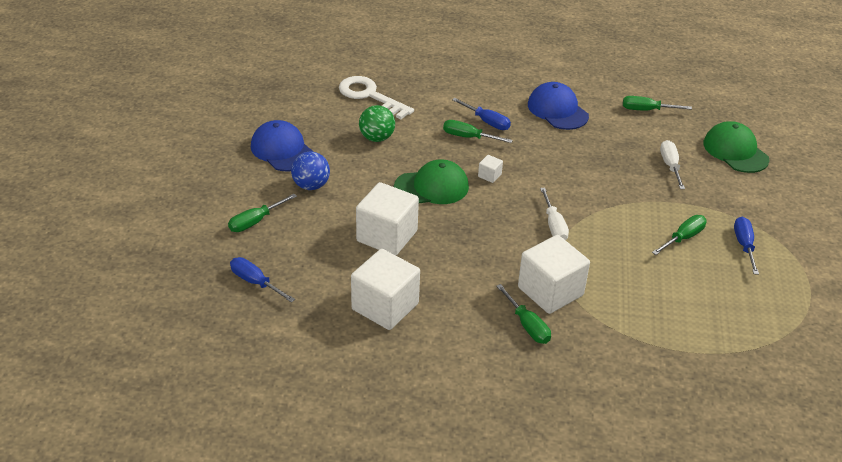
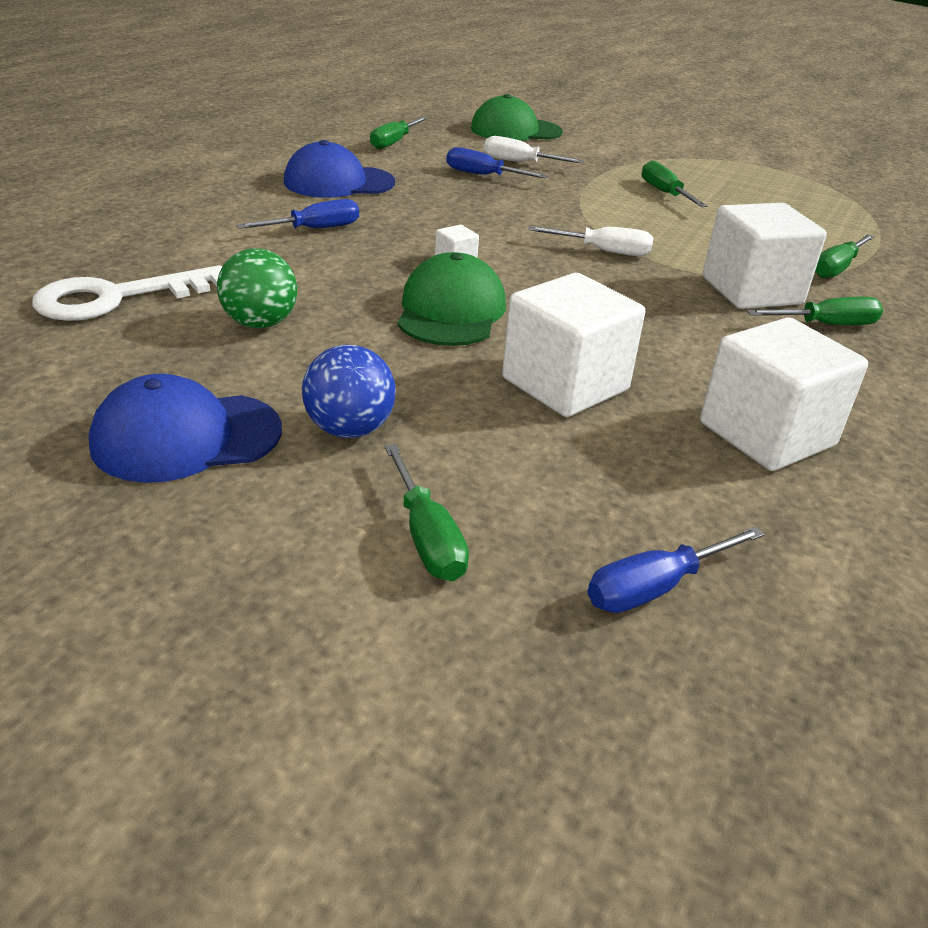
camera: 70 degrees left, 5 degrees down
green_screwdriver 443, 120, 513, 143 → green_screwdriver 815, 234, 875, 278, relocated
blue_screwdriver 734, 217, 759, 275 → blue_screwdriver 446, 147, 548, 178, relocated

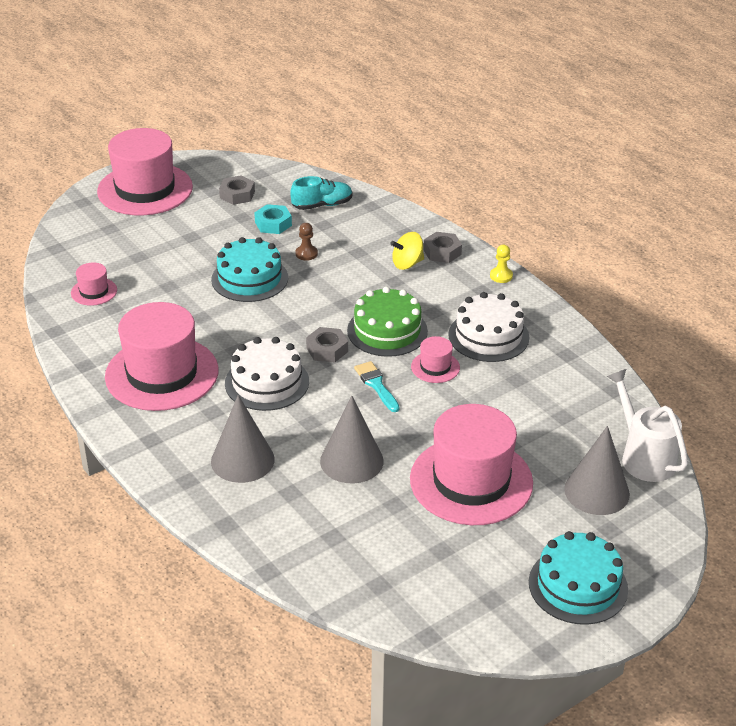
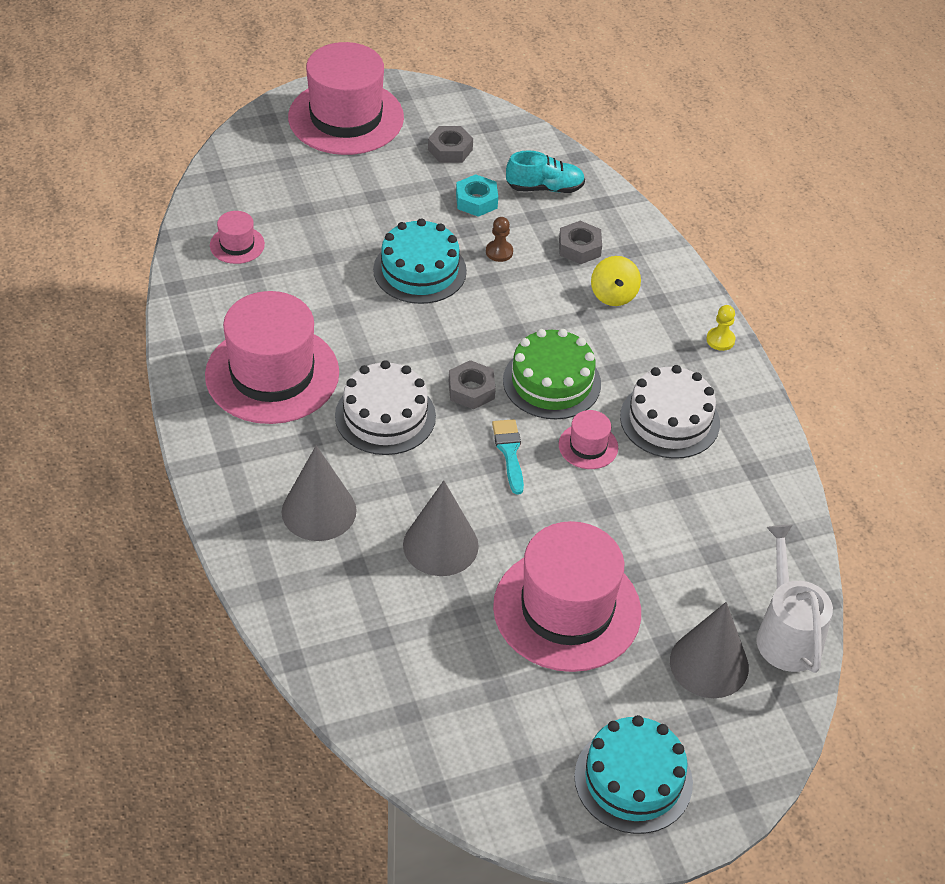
camera: 15 degrees right, 10 degrees up
grey_nut 423, 232, 462, 263 → grey_nut 559, 221, 602, 264, relocated
yellow_spinning_top 390, 232, 424, 270 → yellow_spinning_top 591, 256, 641, 306, 90 degrees counterclockwise

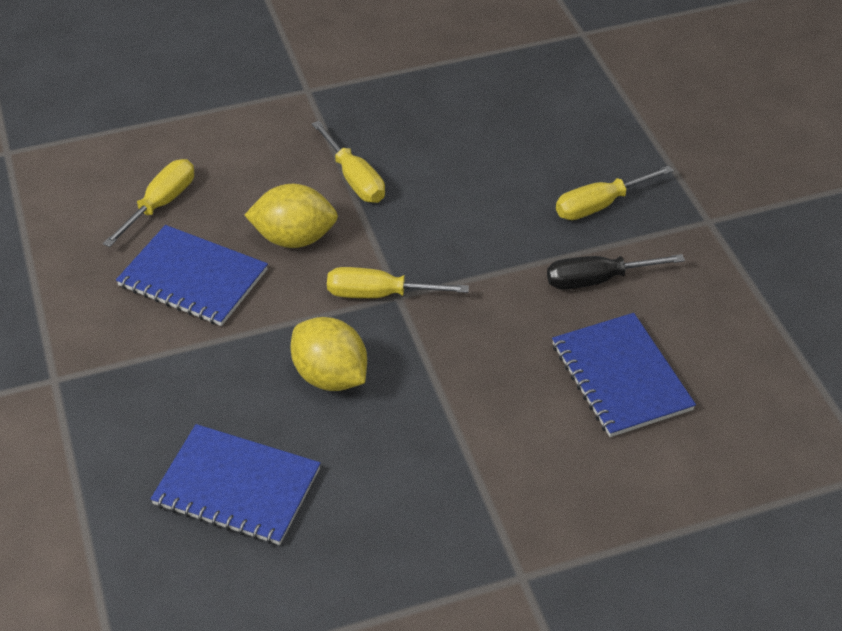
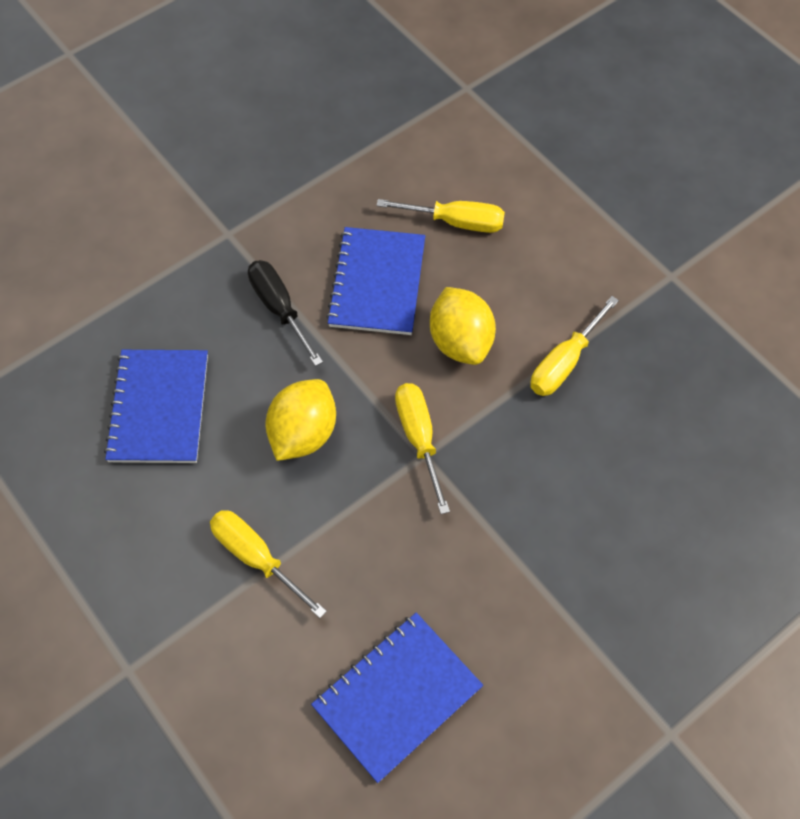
camera: 70 degrees right, 15 degrees up
black_screwdriver 547, 254, 685, 290 → black_screwdriver 248, 260, 323, 366, relocated
yellow_screwdriver 556, 165, 674, 220 → yellow_screwdriver 210, 510, 327, 618, relocated

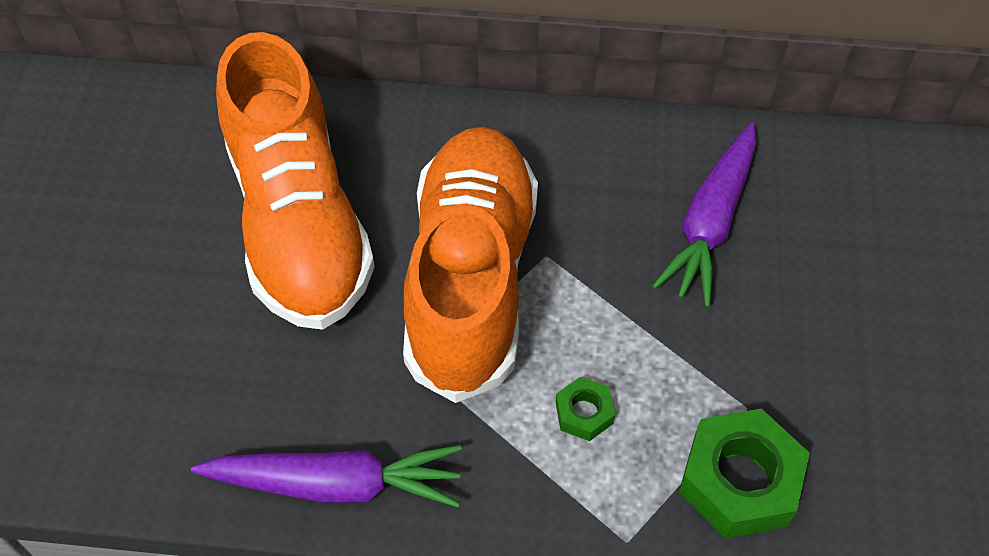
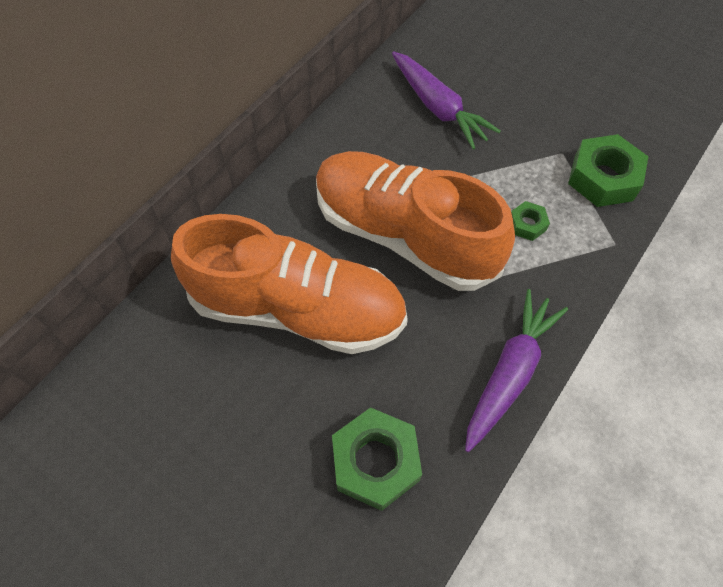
camera: 60 degrees left, 5 degrees up
- → green_nut 332, 407, 422, 511

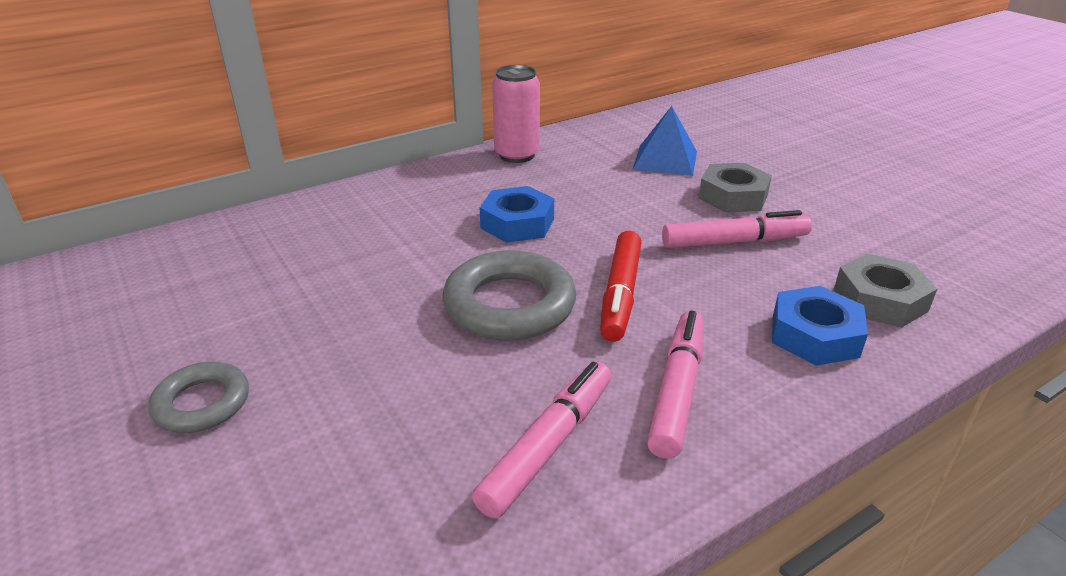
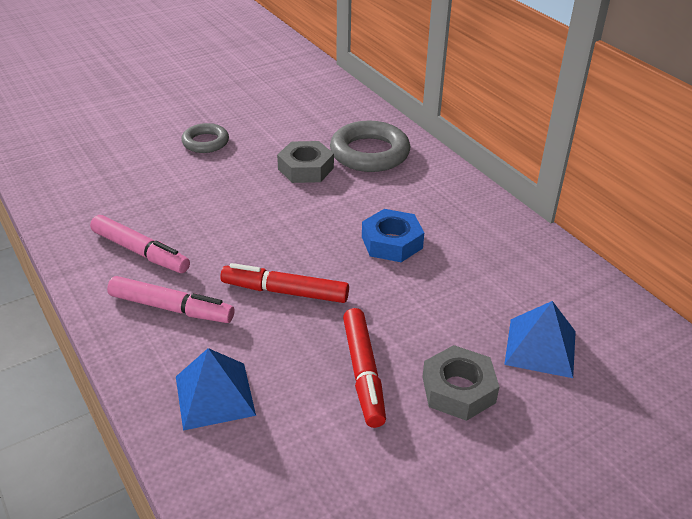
camera: 90 degrees right, 5 degrees up
pink_can 492, 65, 540, 163 → -
grey_ring 443, 250, 576, 341 → grey_ring 330, 121, 410, 172, relocated
grey_nut 834, 254, 937, 328 → grey_nut 277, 141, 334, 183, relocated
blue_nut 772, 286, 868, 366 → blue_pyramid 176, 348, 256, 431
pink_marker 662, 210, 812, 248 → red_marker 343, 308, 386, 428

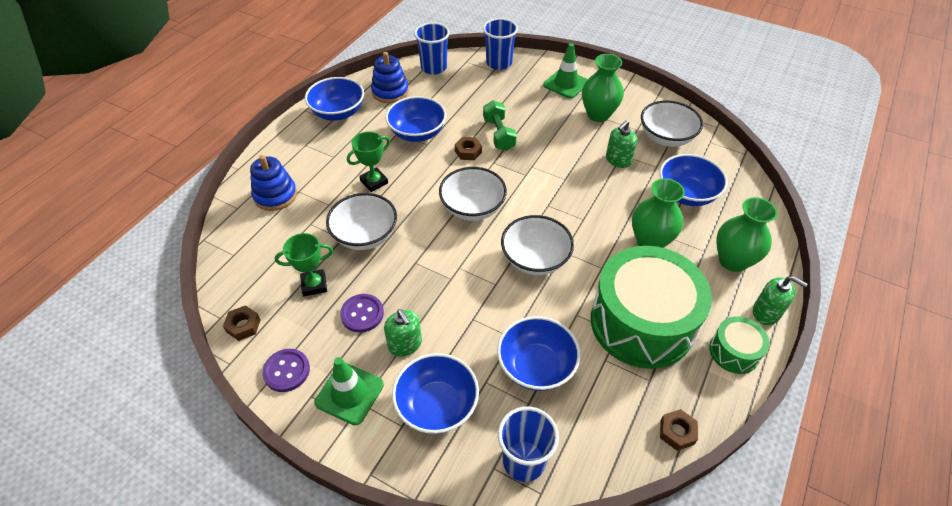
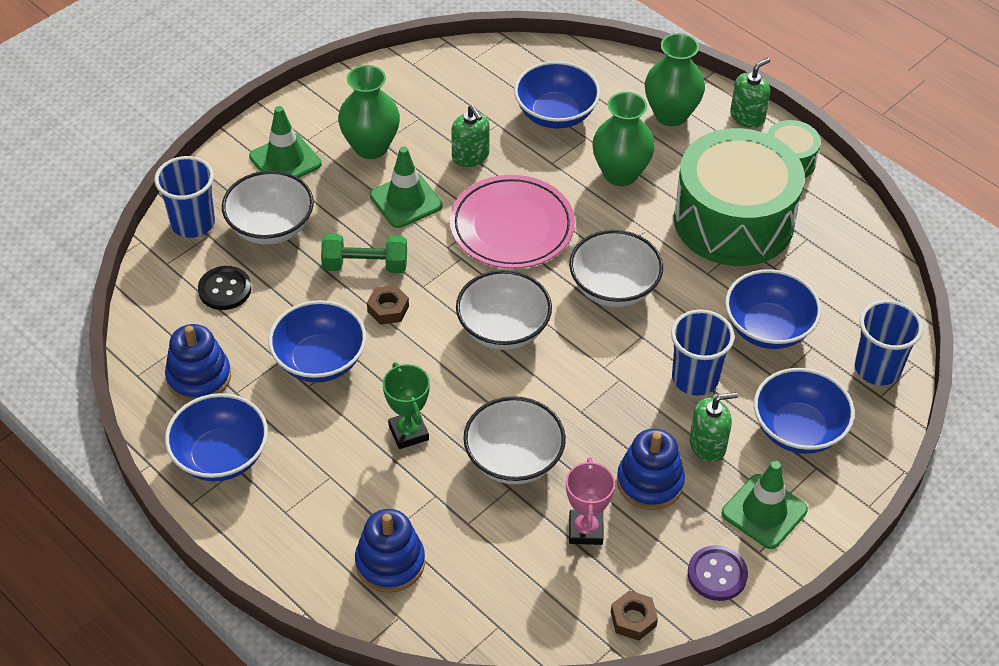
camera: 75 degrees left, 0 degrees up
brown_nut 660, 409, 698, 451 → -
- → black_button 198, 266, 251, 310
- → green_traffic_cone 370, 147, 443, 228
- → pink_plate 450, 175, 575, 269
blue_cup 414, 22, 450, 75 → blue_cup 671, 310, 734, 396, relocated
white_bowl 641, 101, 703, 147 → white_bowl 222, 171, 314, 245, relocated
purple_button 340, 294, 384, 333 → blue_stacking_toy 617, 429, 685, 510
green_trophy 275, 233, 333, 296 → pink_trophy 566, 457, 615, 545

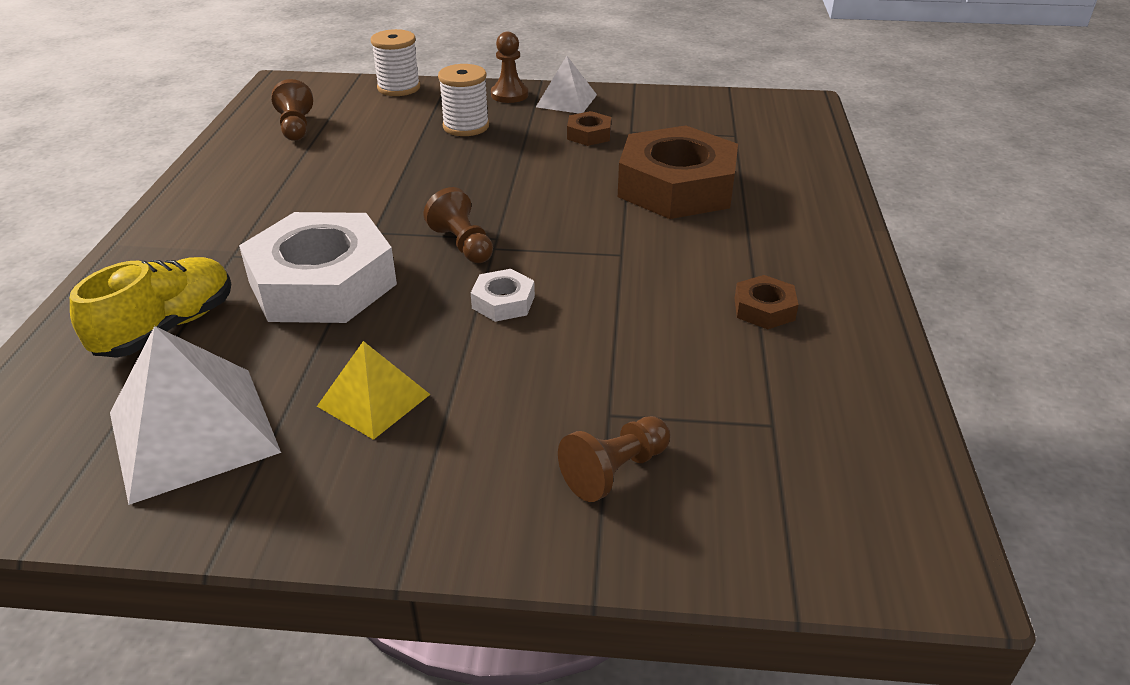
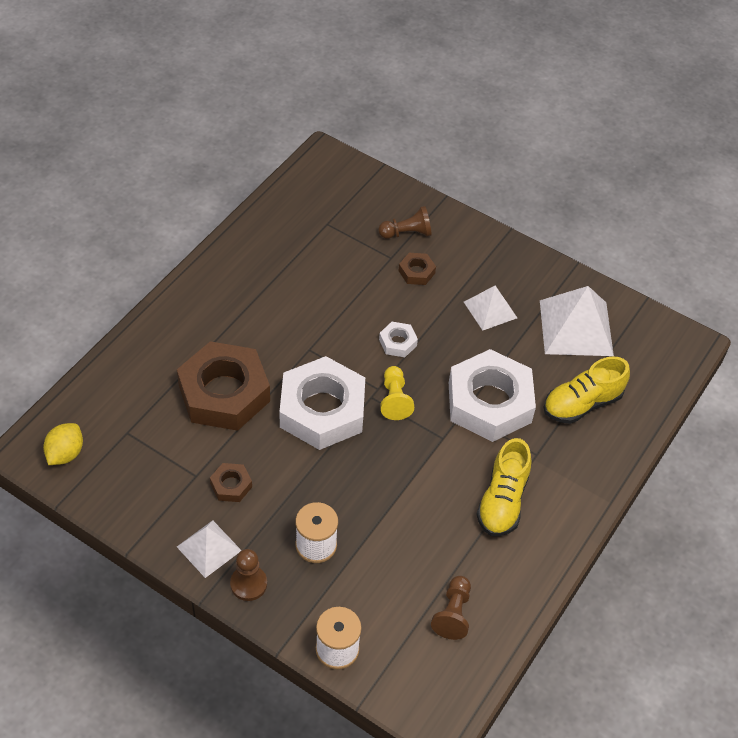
camera: 155 degrees left, 15 degrees up
- → yellow_lemon 43, 423, 83, 465
- → white_nut 279, 356, 365, 450
- → yellow_shoe 476, 438, 532, 536
brown_nut 735, 275, 798, 329 → brown_nut 399, 253, 436, 285, relocated
yellow_pyramid 317, 341, 431, 440 → white_pyramid 464, 286, 517, 331
brown_pawn 423, 187, 493, 263 → yellow_pawn 380, 366, 414, 420

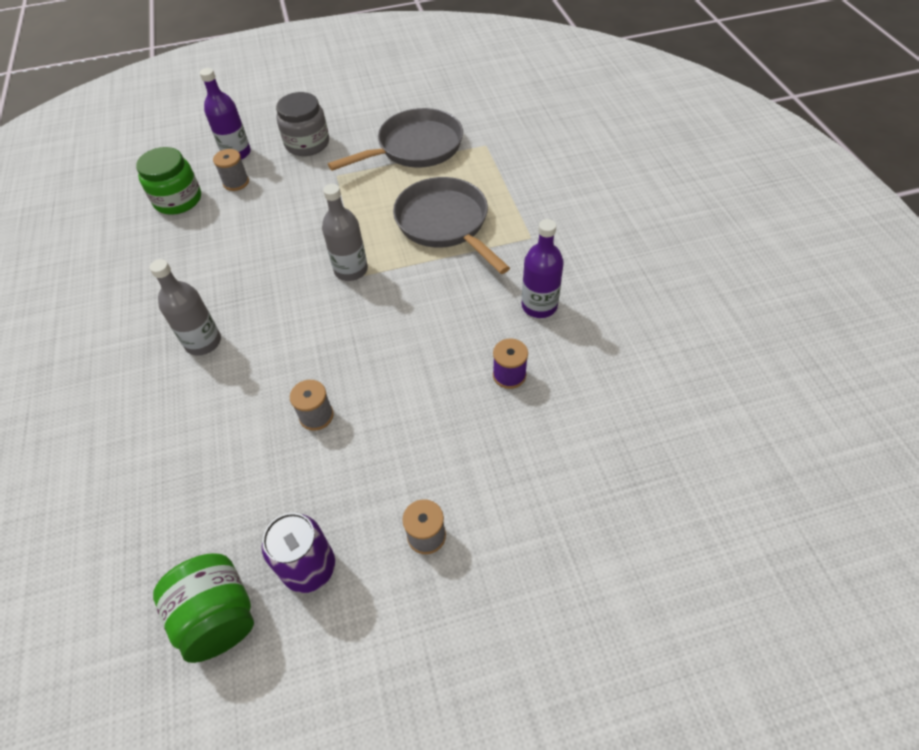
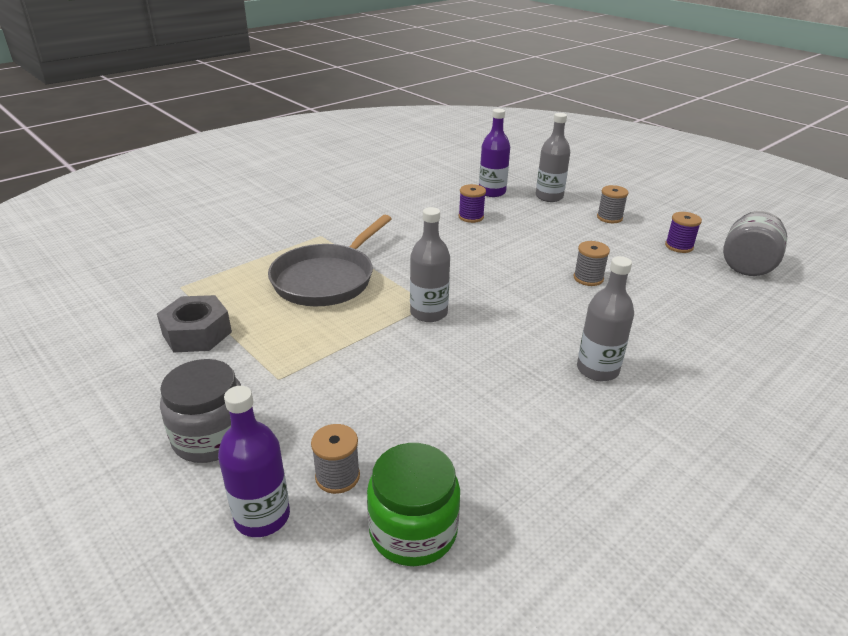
camera: 120 degrees left, 20 degrees down
- → grey_bottle 536, 113, 570, 202
purple_bottle 522, 219, 564, 318 → purple_bottle 479, 109, 510, 197, relocated
purple_can 262, 513, 335, 593 → purple_spool 665, 212, 702, 253
grey_pan 328, 108, 463, 171 → grey_nut 157, 295, 232, 353
green_jar 153, 553, 254, 663 → grey_jar 723, 211, 787, 276

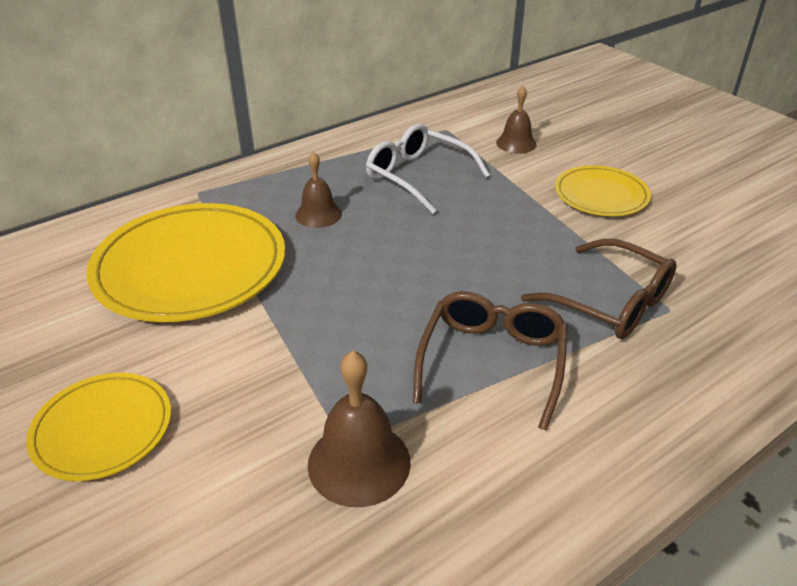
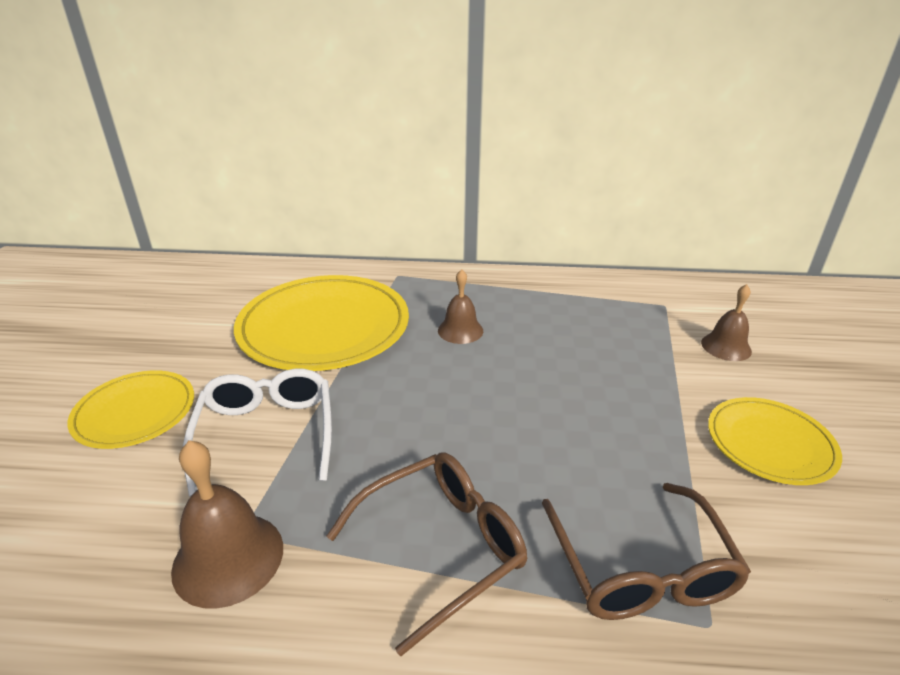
camera: 40 degrees right, 5 degrees down
white_glasses 366, 124, 490, 214 → white_glasses 183, 369, 332, 496, relocated

